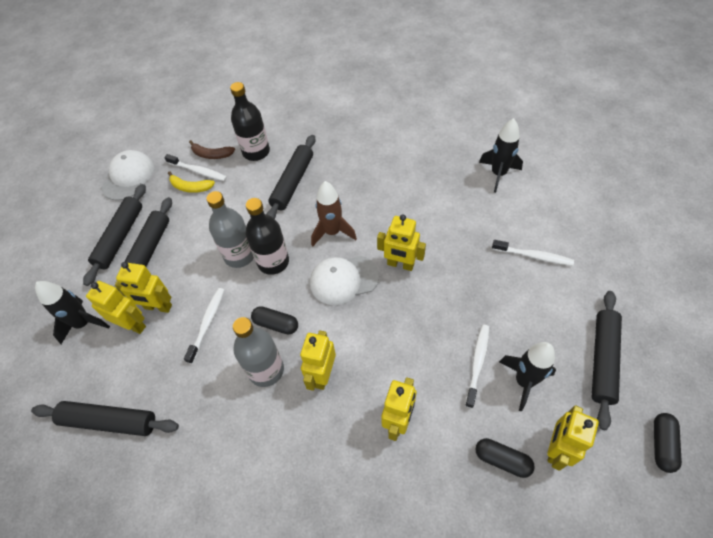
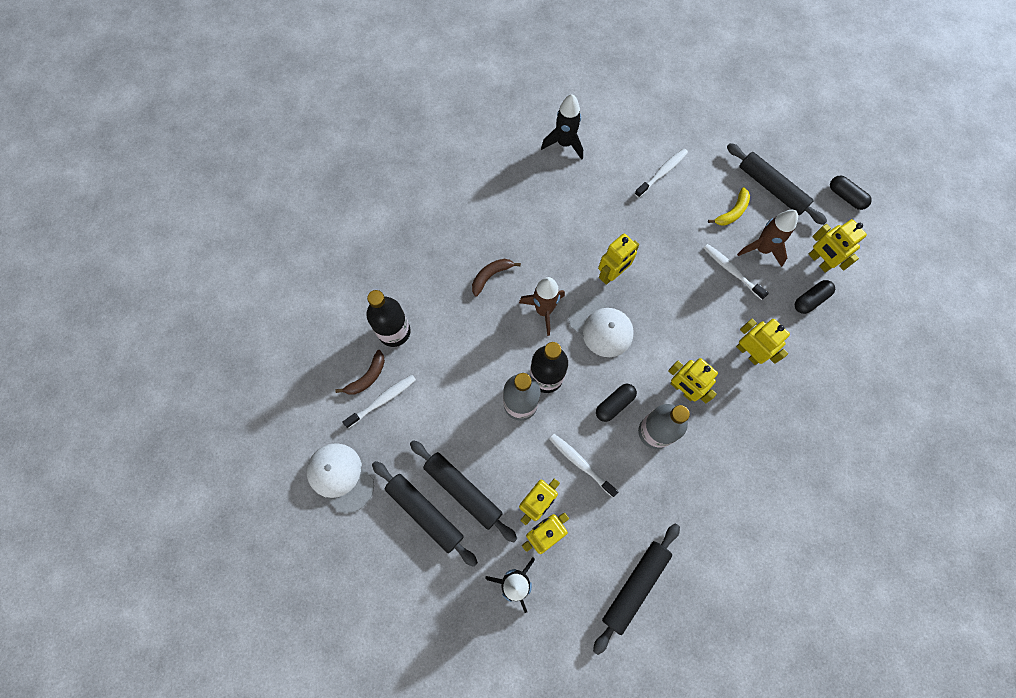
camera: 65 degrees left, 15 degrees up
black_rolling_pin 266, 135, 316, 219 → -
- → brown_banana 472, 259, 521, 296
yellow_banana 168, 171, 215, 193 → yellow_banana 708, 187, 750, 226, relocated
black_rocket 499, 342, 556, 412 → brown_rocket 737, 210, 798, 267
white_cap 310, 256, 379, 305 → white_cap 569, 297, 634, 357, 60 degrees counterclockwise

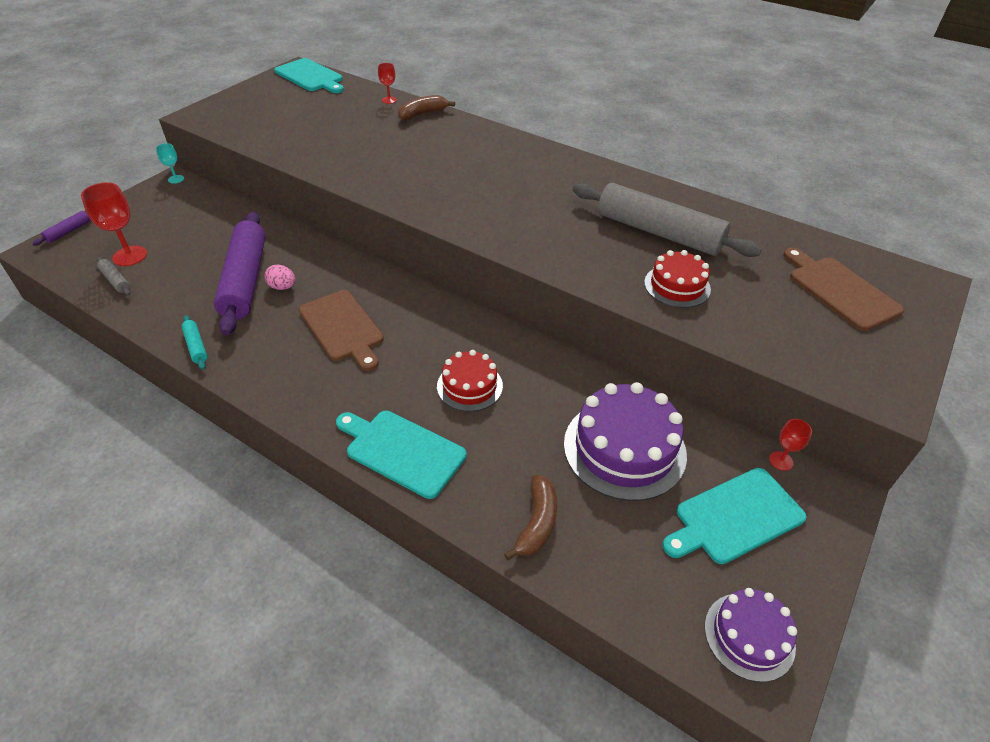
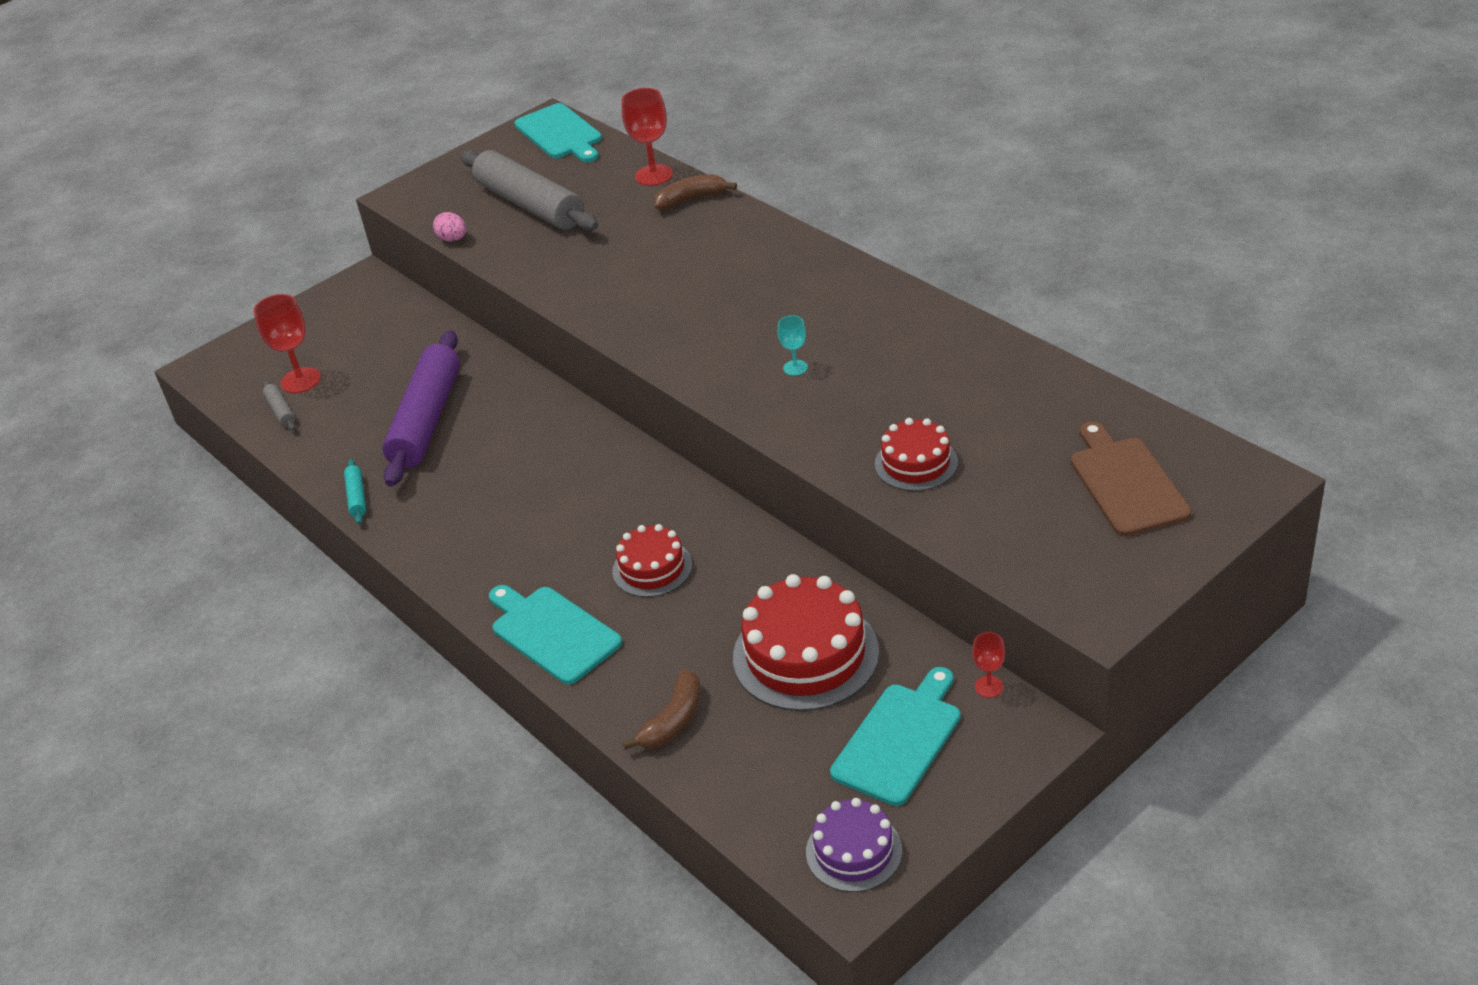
camera: 20 degrees right, 5 degrees down
purple_rolling_pin 32, 211, 90, 246 → -
brown_cutting_board 299, 290, 384, 371 → -
turquoise_goblet 156, 143, 184, 184 → turquoise_goblet 778, 315, 808, 376, relocated
pink_egg 264, 265, 296, 290 → pink_egg 433, 212, 466, 241, relocated
grey_rolling_pin 573, 183, 762, 257 → grey_rolling_pin 460, 150, 598, 231, relocated
purple_cake 564, 382, 687, 501 → red_cake 733, 574, 879, 711
turquoise_cutting_board 663, 468, 806, 564 → turquoise_cutting_board 830, 667, 960, 806, 135 degrees clockwise
red_goblet 378, 63, 397, 104 → red_goblet 621, 88, 673, 186, x1.83

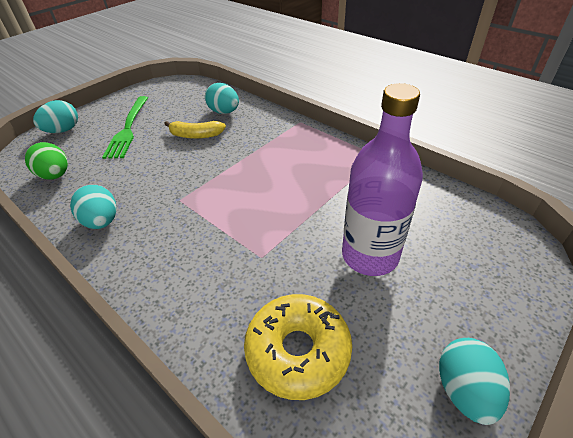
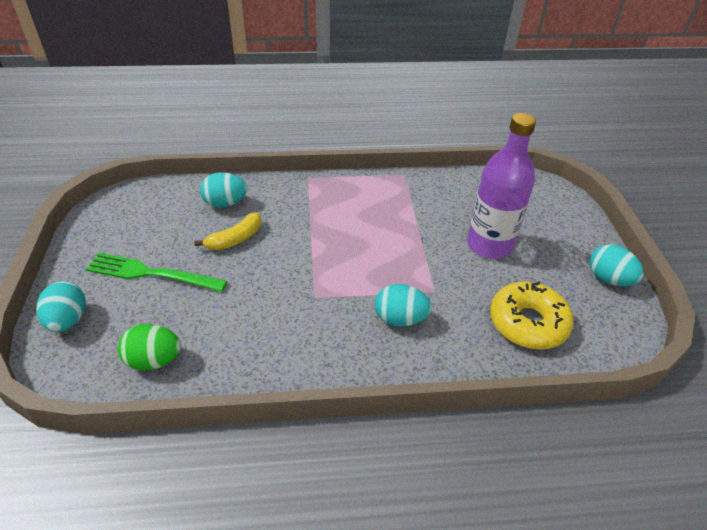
camera: 50 degrees left, 0 degrees up
turquoise_egg 70, 185, 117, 229 → turquoise_egg 375, 284, 432, 327, relocated
green_fork 102, 96, 148, 159 → green_fork 86, 253, 227, 292, 150 degrees clockwise

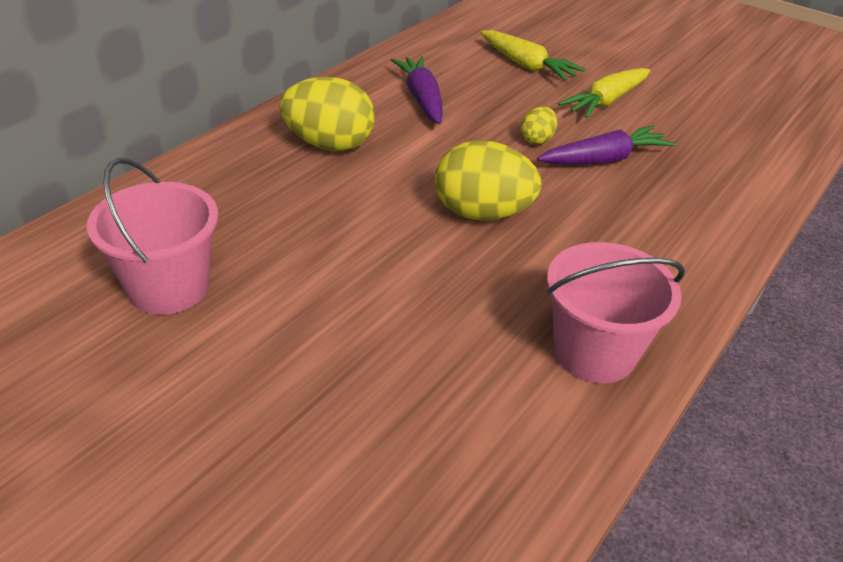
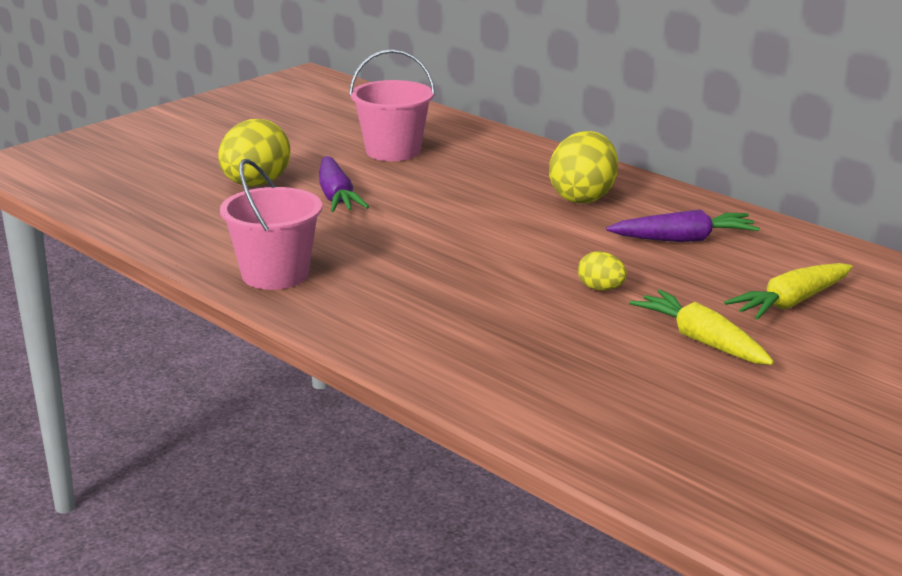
camera: 100 degrees right, 15 degrees down
yellow_egg 435, 140, 542, 221 → yellow_egg 218, 119, 290, 186, relocated
purple_carrot 537, 125, 675, 165 → purple_carrot 319, 156, 369, 212, relocated

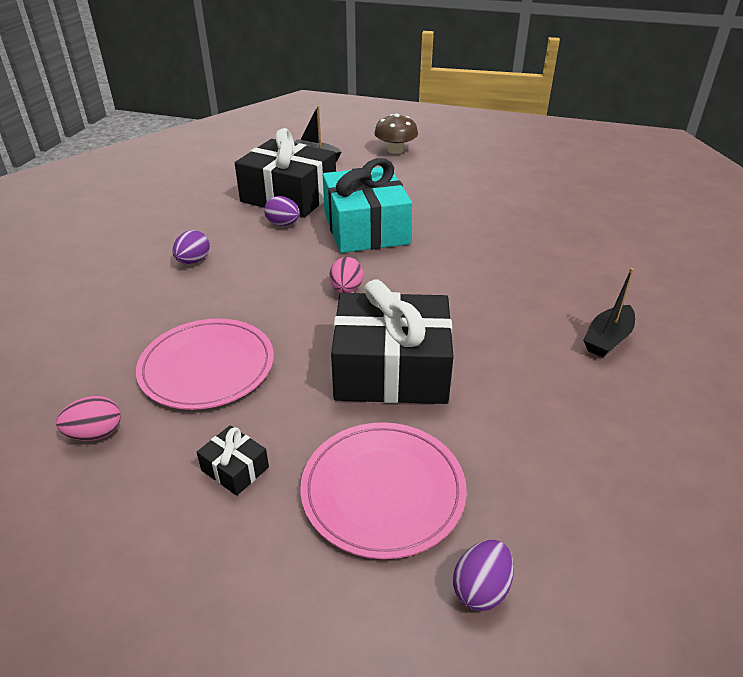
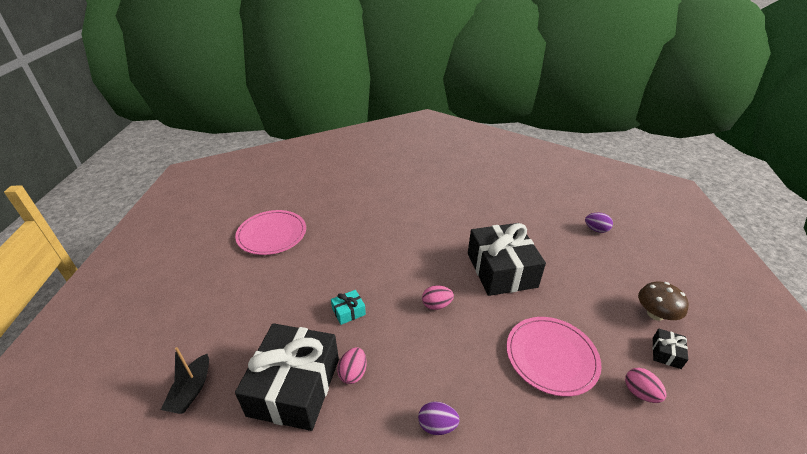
camera: 105 degrees left, 0 degrees up
black_boat 583, 268, 635, 358 → -
black_gift 197, 426, 269, 496 → black_gift 653, 329, 688, 369, relocated
pink_plate 300, 422, 466, 559 → pink_plate 235, 210, 306, 255, relocated
brown_mushroom 374, 113, 418, 154 → brown_mushroom 638, 282, 689, 321, relocated
purple_egg 264, 196, 300, 226 → pink_egg 337, 347, 367, 384
turquoise_gift 323, 158, 412, 253 → turquoise_gift 331, 290, 366, 325, x0.40

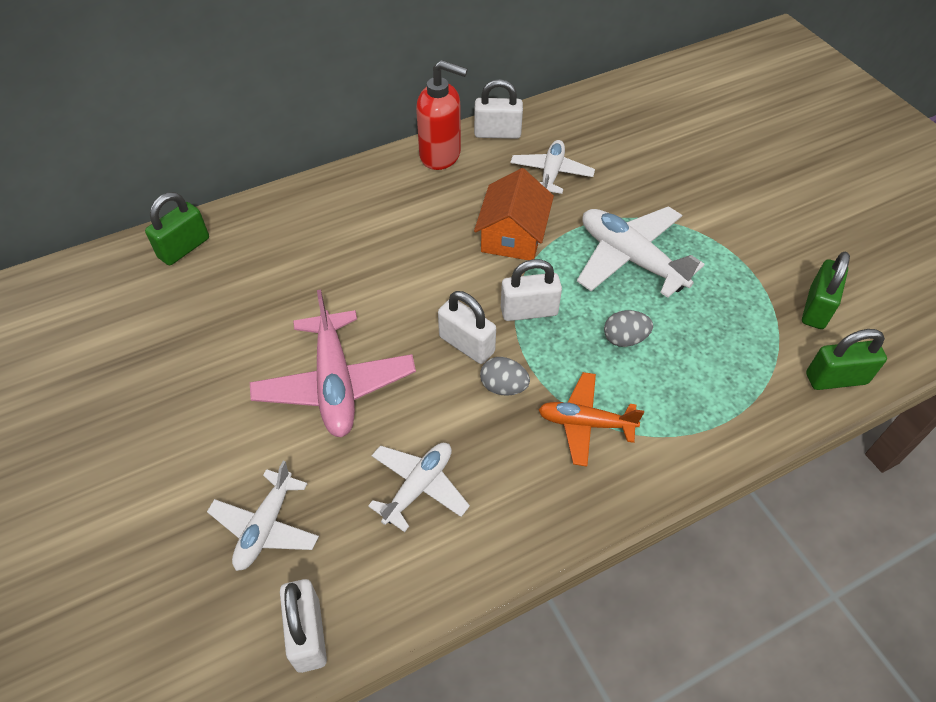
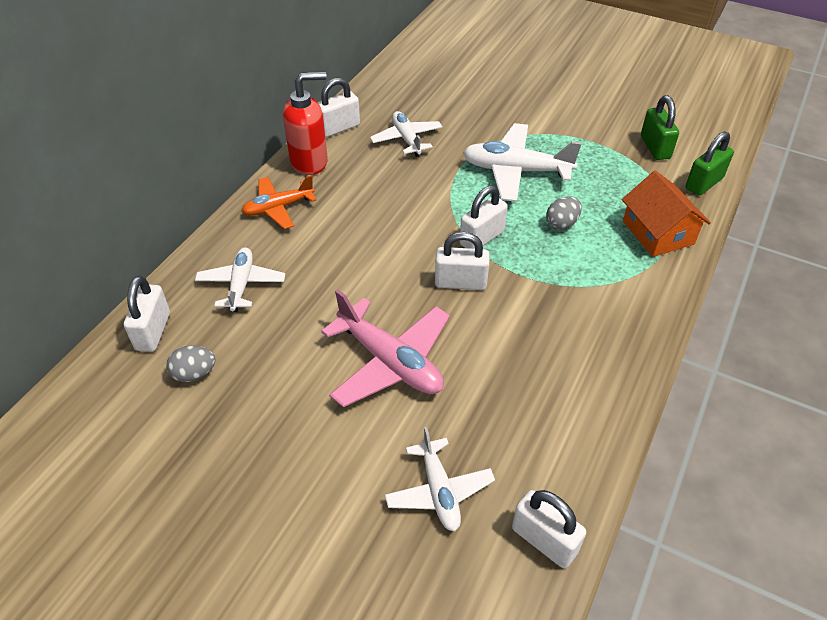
camera: 35 degrees left, 5 degrees down
white_plane 368, 443, 470, 532 → white_plane 195, 247, 285, 312, relocated
orange_house 474, 168, 554, 260 → orange_house 622, 171, 711, 257, relocated
grey_egg 480, 357, 530, 396 → grey_egg 166, 345, 216, 382, relocated
orange_plane 538, 372, 644, 466 → orange_plane 241, 175, 316, 229, relocated
green_padlock 145, 192, 209, 265 → white_padlock 124, 276, 170, 352

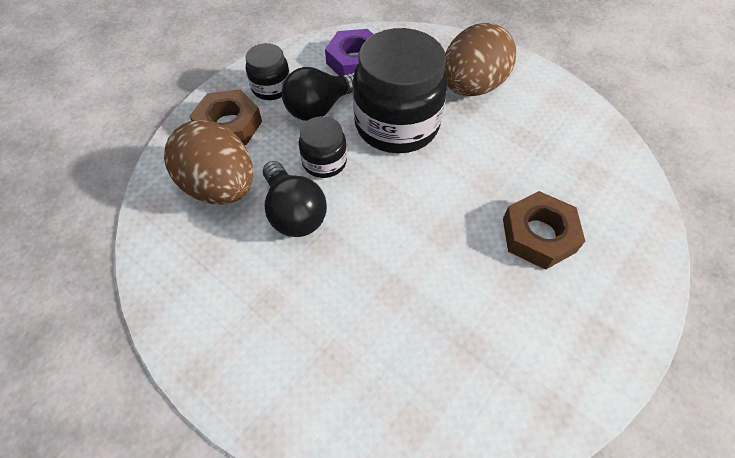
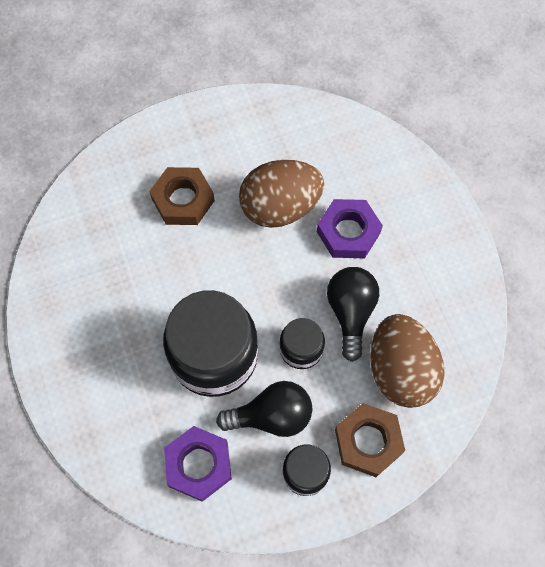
camera: 150 degrees left, 10 degrees up
- → purple_nut 317, 199, 383, 258
brown_egg 445, 23, 516, 96 → brown_egg 239, 160, 324, 228, relocated

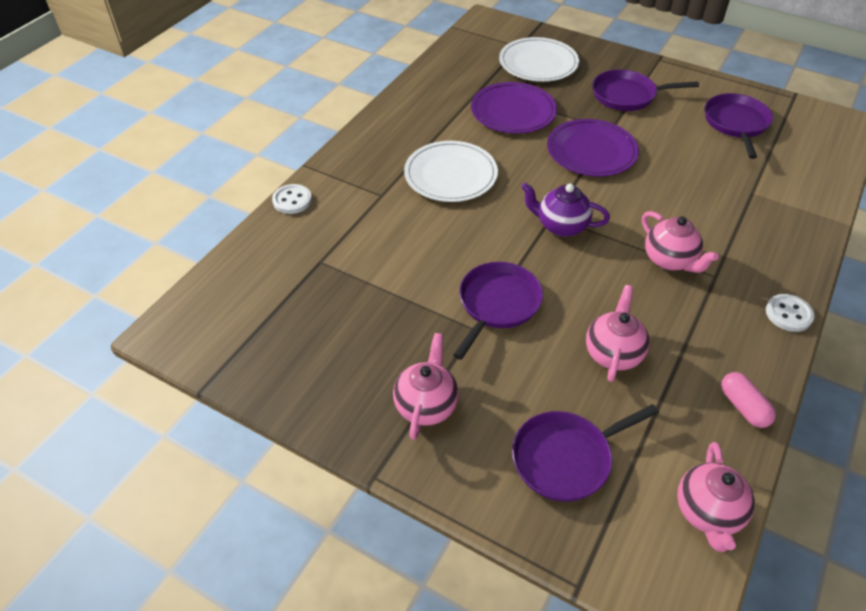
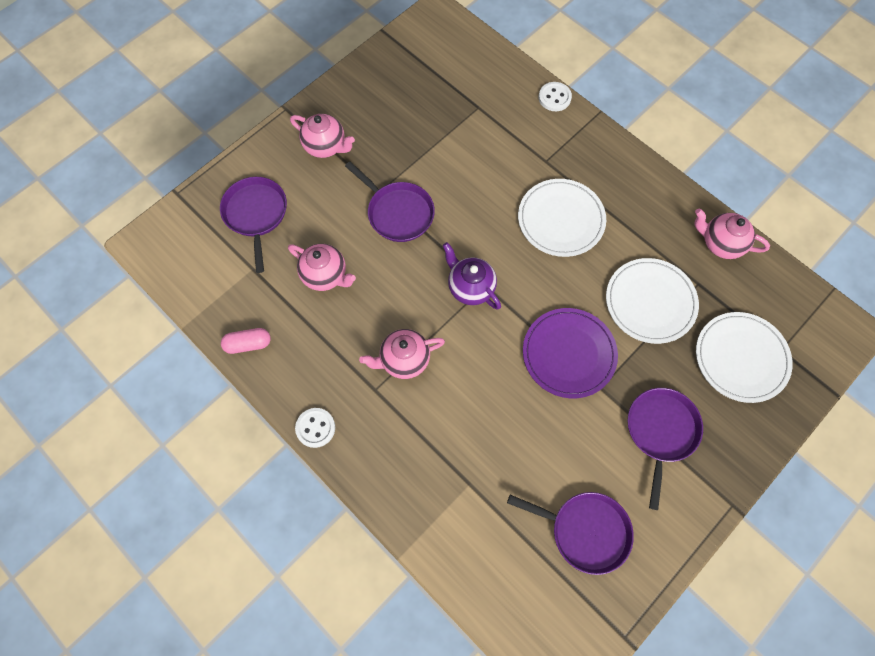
camera: 105 degrees right, 20 degrees up
pink_teapot 677, 442, 755, 552 → pink_teapot 695, 209, 770, 259, relocated
purple_plate 471, 82, 557, 134 → white_plate 606, 258, 699, 344
purple_teapot 521, 182, 610, 237 → purple_teapot 443, 242, 501, 310, 75 degrees counterclockwise

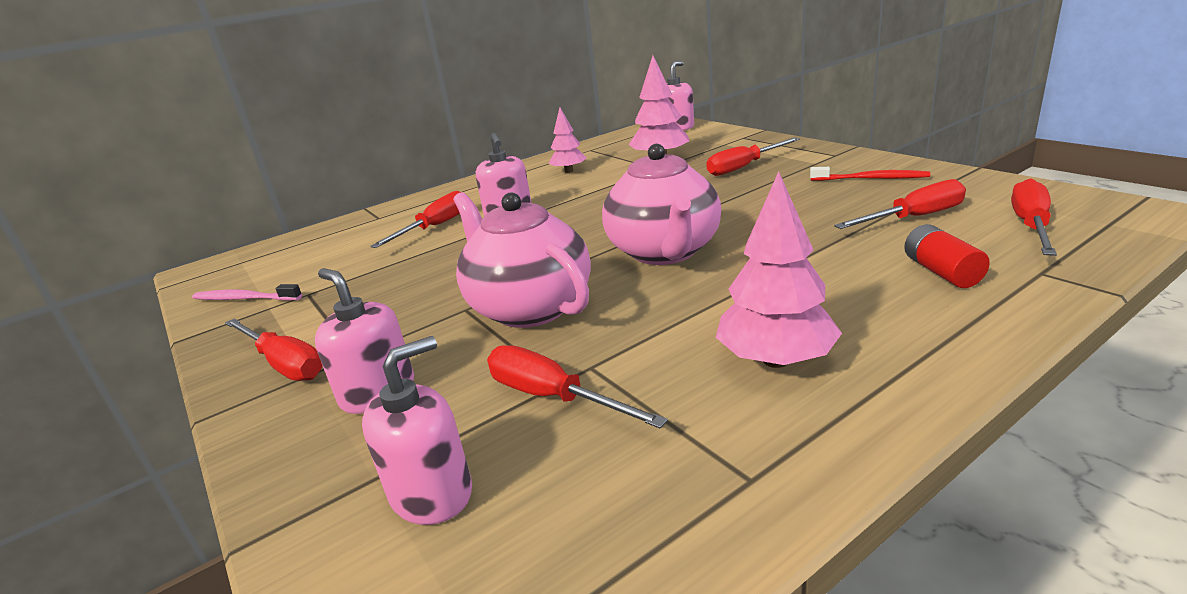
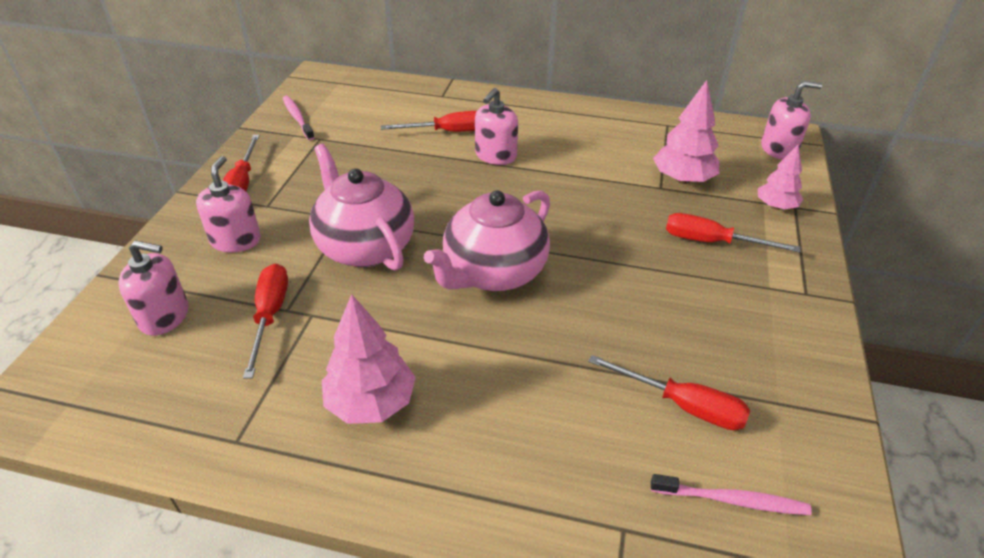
camera: 45 degrees right, 15 degrees up
red_toothbrush 810, 167, 930, 181 → -
red_battery 904, 224, 990, 288 → -
pink_tree 548, 107, 586, 173 → pink_tree 758, 144, 803, 210, relocated
red_screwdriver 1011, 178, 1057, 256 → pink_toothbrush 651, 474, 812, 515
pink_teapot 453, 192, 591, 328 → pink_teapot 309, 144, 414, 271, 45 degrees counterclockwise

